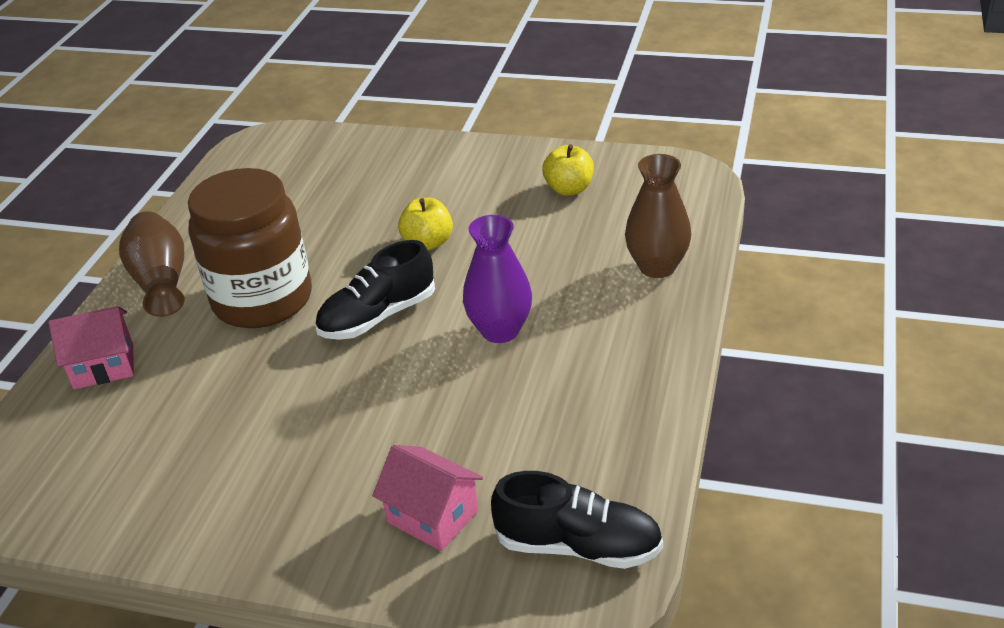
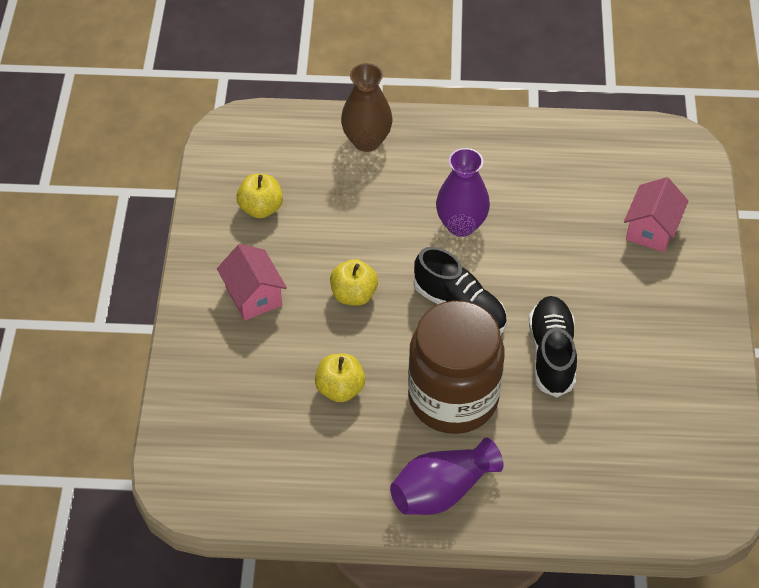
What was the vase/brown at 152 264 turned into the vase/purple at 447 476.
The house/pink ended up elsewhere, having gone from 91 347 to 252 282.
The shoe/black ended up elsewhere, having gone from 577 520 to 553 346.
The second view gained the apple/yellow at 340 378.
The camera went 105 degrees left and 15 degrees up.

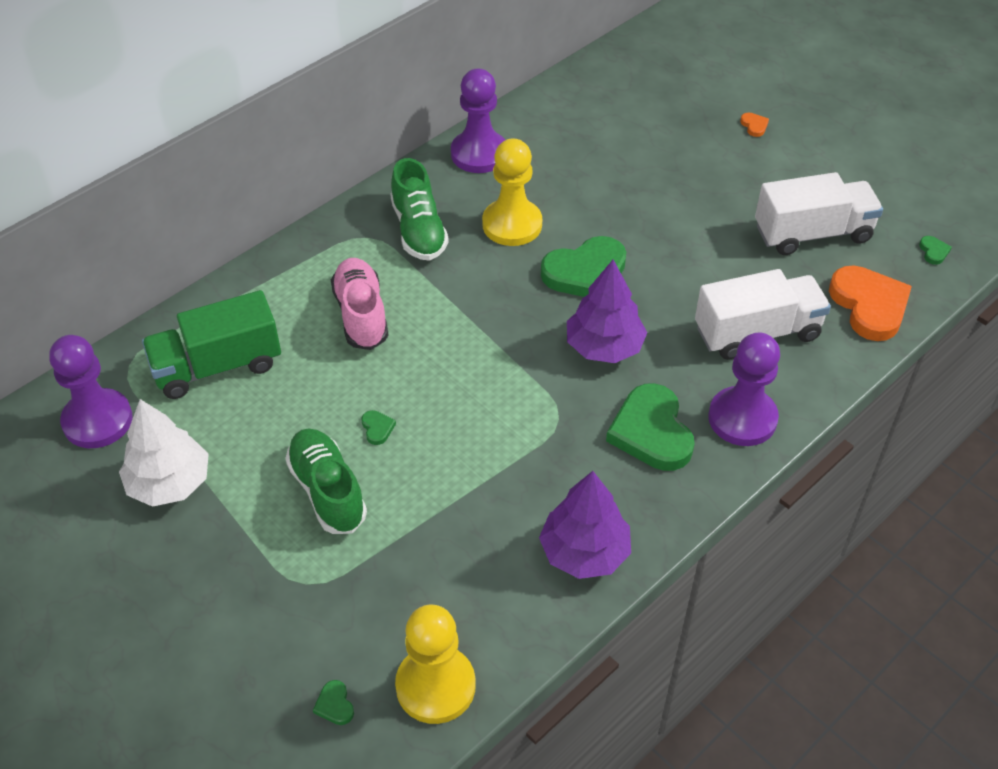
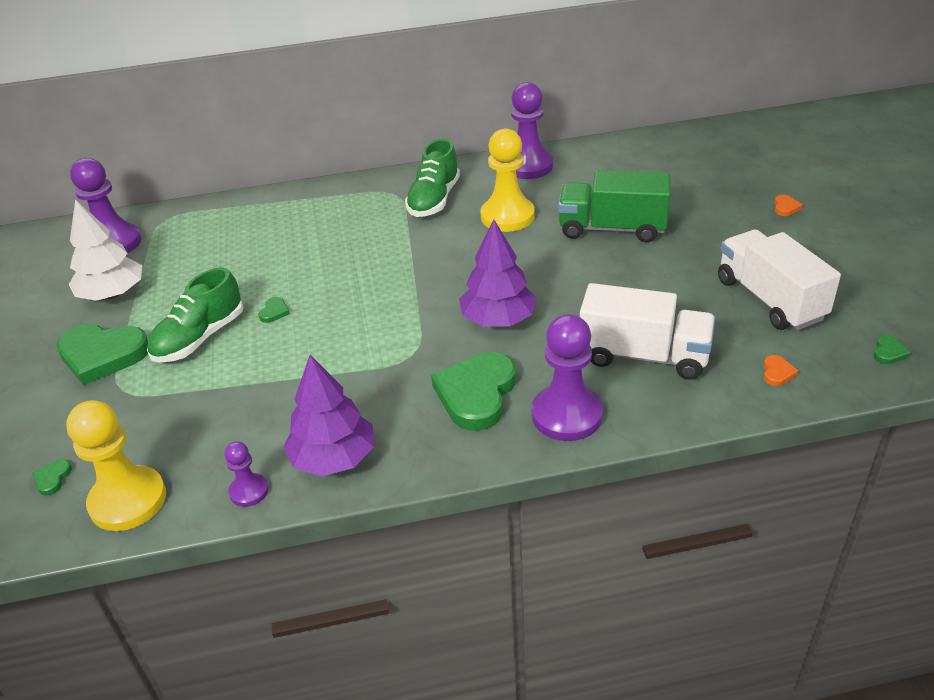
The truck/white at 819 213 ended up facing another way, 135 degrees counterclockwise from before.
The heart/green ended up elsewhere, having gone from 583 266 to 102 354.
The second view lost the shoe/pink at 359 304.
The size of the heart/orange at 870 303 changed by a factor of 0.40.
The truck/green ended up elsewhere, having gone from 211 344 to 614 206.
The shoe/green at 326 481 ended up facing another way, 150 degrees counterclockwise from before.
The second view gained the pawn/purple at 246 474.
The camera went 35 degrees right and 10 degrees down.

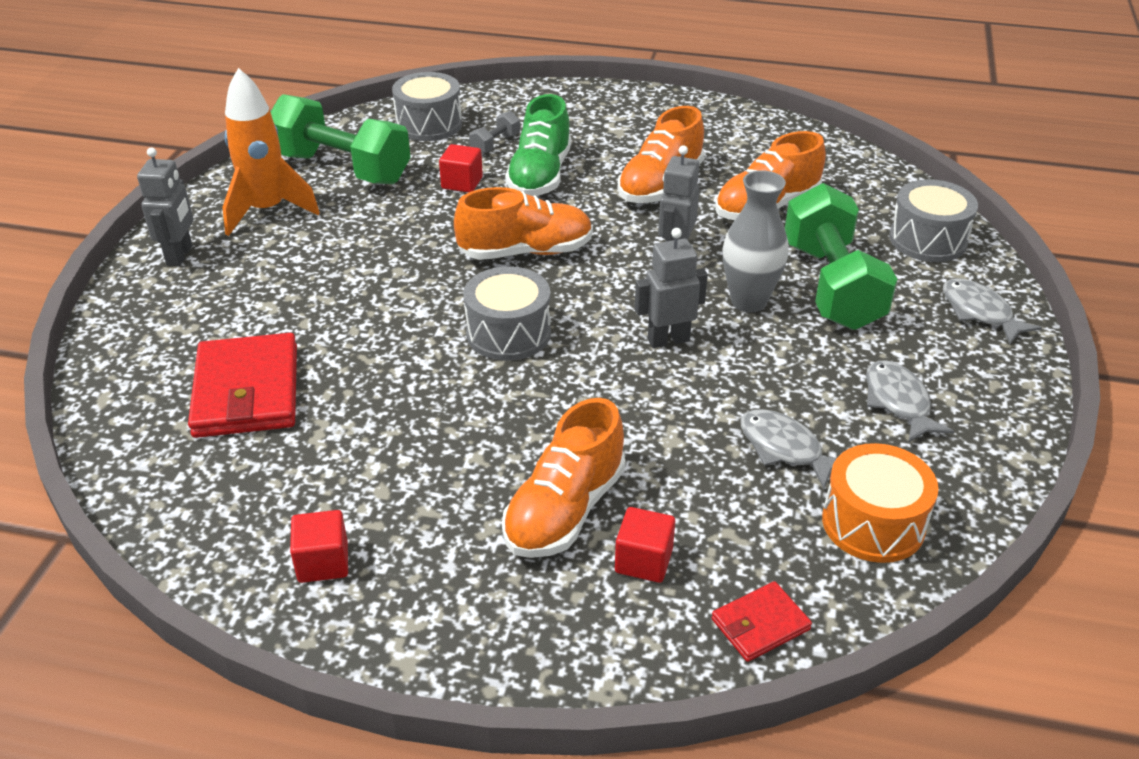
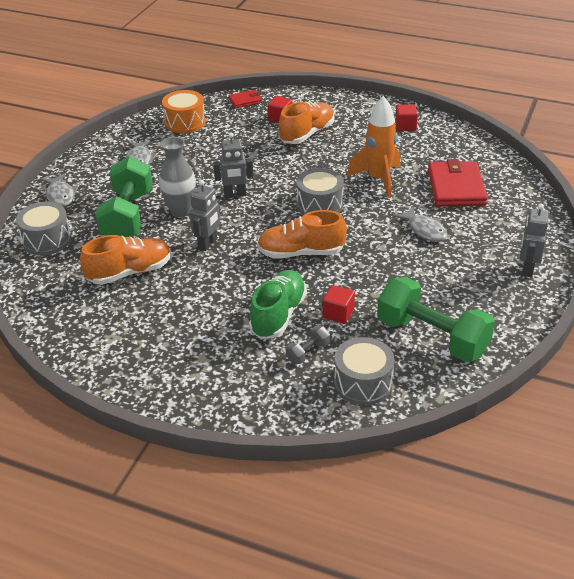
The rocket/orange ended up elsewhere, having gone from 271 152 to 373 147.
The second view lost the shoe/orange at 661 154.
The fish/grey ended up elsewhere, having gone from 788 449 to 421 224.
The camera went 170 degrees left and 0 degrees up.

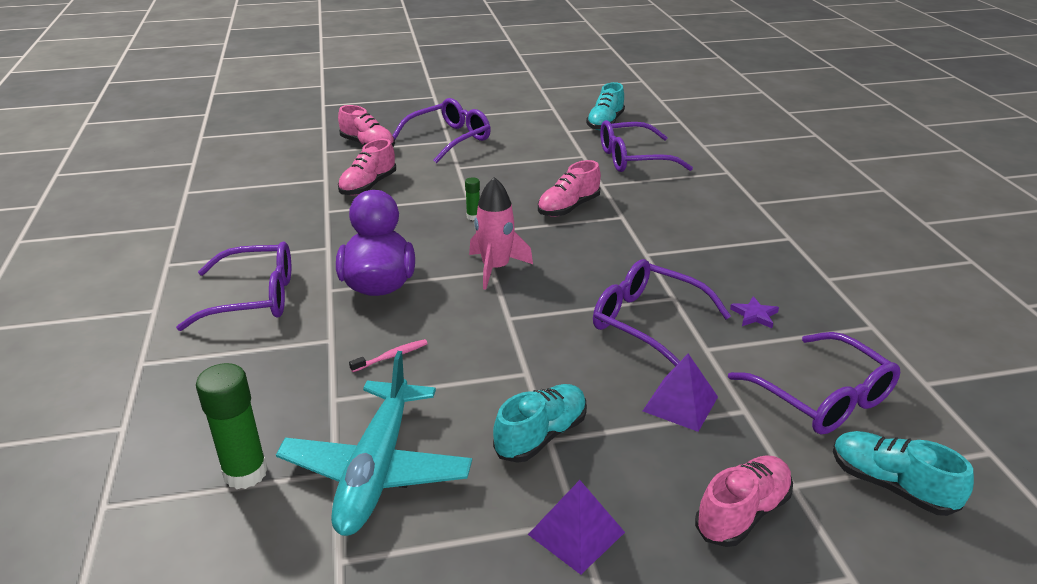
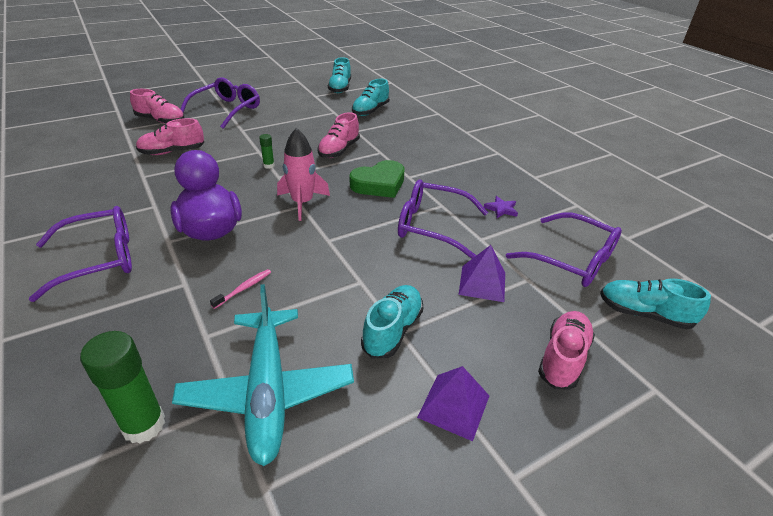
Where the glasses/purple stood at 646 146, the shoe/turquoise came to stand at 370 97.
The shoe/pink at 367 167 ended up facing another way, 60 degrees clockwise from before.
The second view gained the heart/green at 377 179.
The camera went 20 degrees left and 5 degrees up.

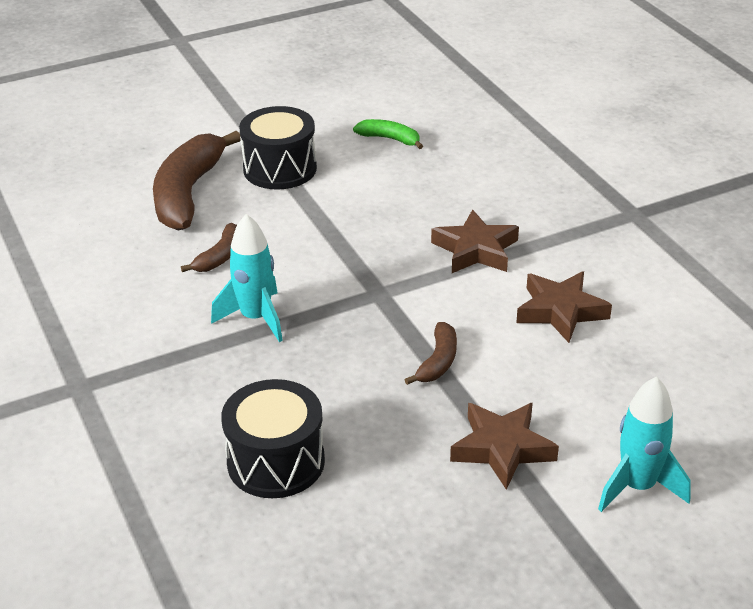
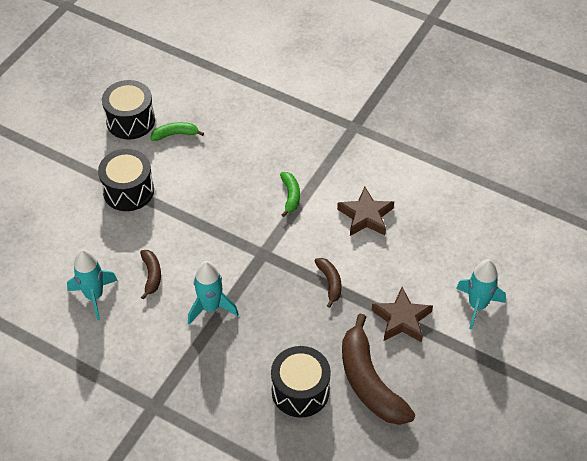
The banana/brown ended up elsewhere, having gone from 197 181 to 379 369.
Where the star/brown stood at 475 241, the banana/green came to stand at 290 194.
The second view gained the drum/black at 128 110.
The second view gained the rocket/turquoise at 92 284.
The camera went 35 degrees left and 15 degrees up.

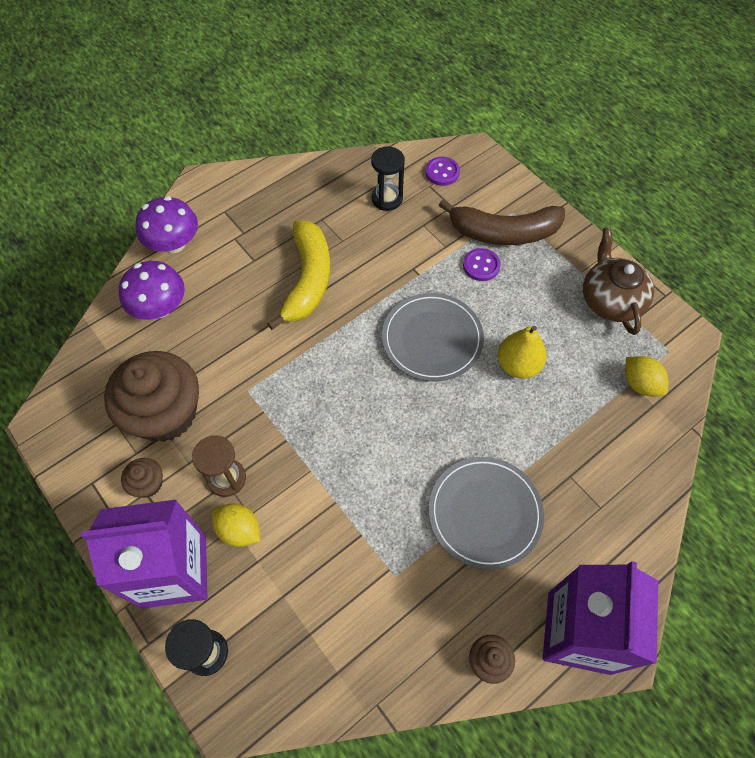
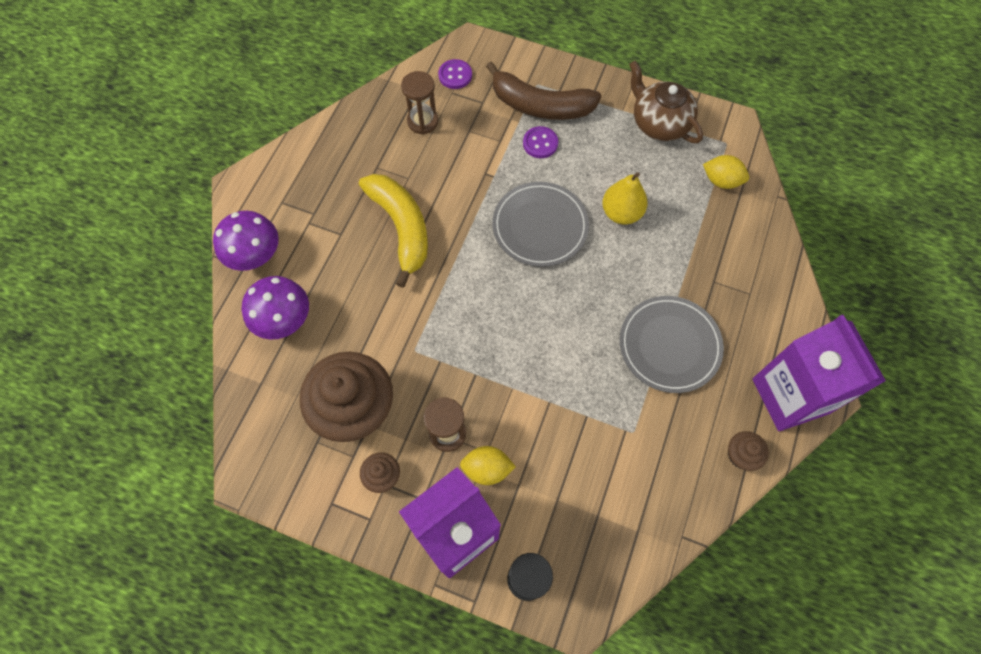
What was the hourglass/black at 388 178 turned into the hourglass/brown at 419 102.
The banana/brown at 502 222 ended up facing another way, 45 degrees clockwise from before.
The camera went 30 degrees left and 5 degrees up.

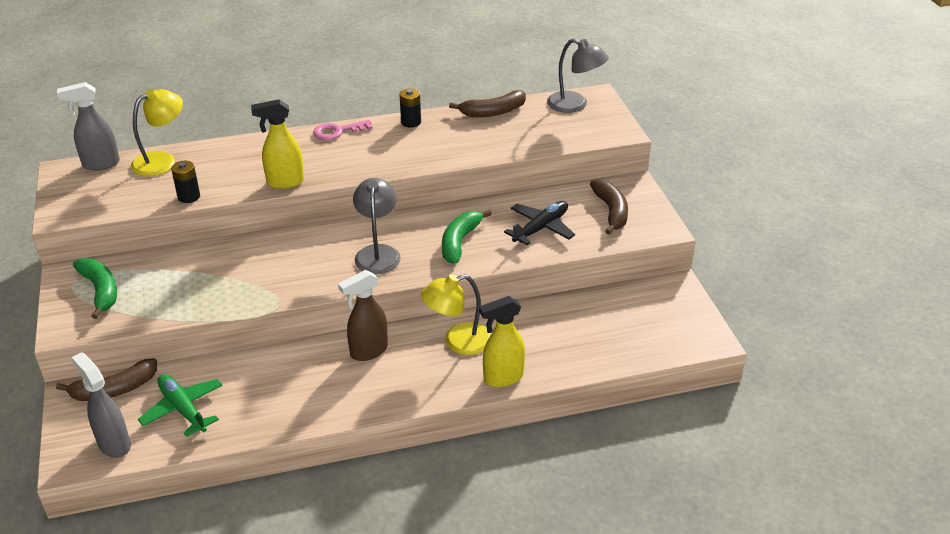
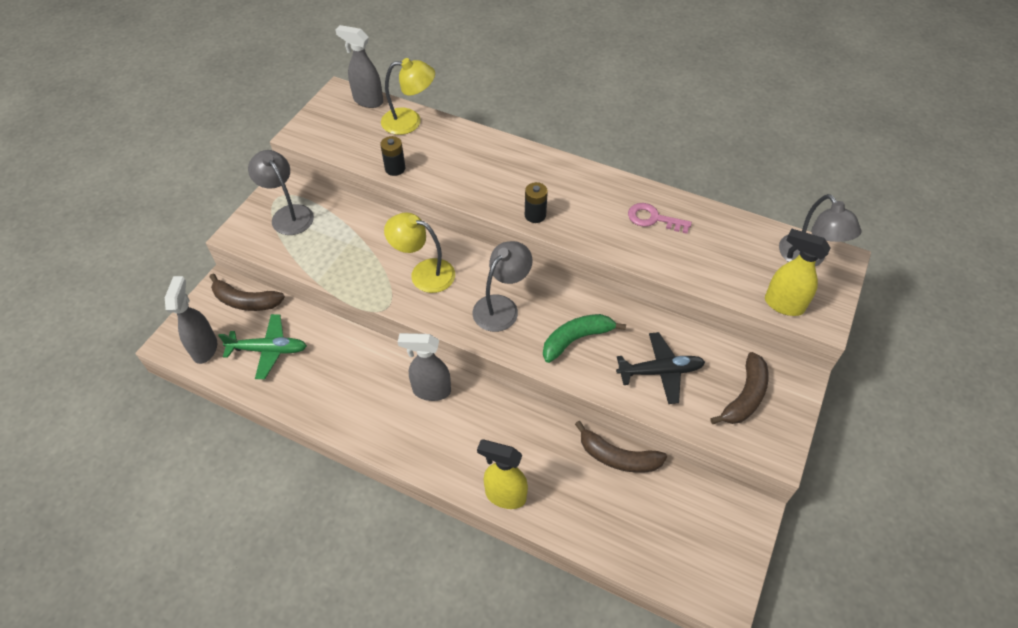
The battery/black ended up elsewhere, having gone from 410 108 to 536 202.
The banana/brown ended up elsewhere, having gone from 487 103 to 621 447.
The spray bottle/yellow ended up elsewhere, having gone from 277 144 to 798 272.
The key/pink ended up elsewhere, having gone from 343 130 to 660 218.
Where the banana/green stood at 95 288, the lamp/grey came to stand at 281 192.
What was the spray bottle/brown at 363 315 turned into the spray bottle/grey at 424 367.
The lamp/yellow ended up elsewhere, having gone from 456 314 to 419 253.
The plane/green at 180 405 ended up facing another way, 90 degrees clockwise from before.
The camera went 40 degrees right and 15 degrees up.

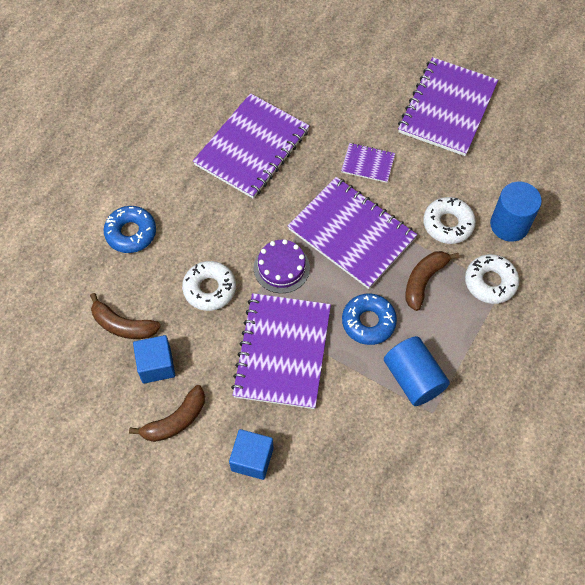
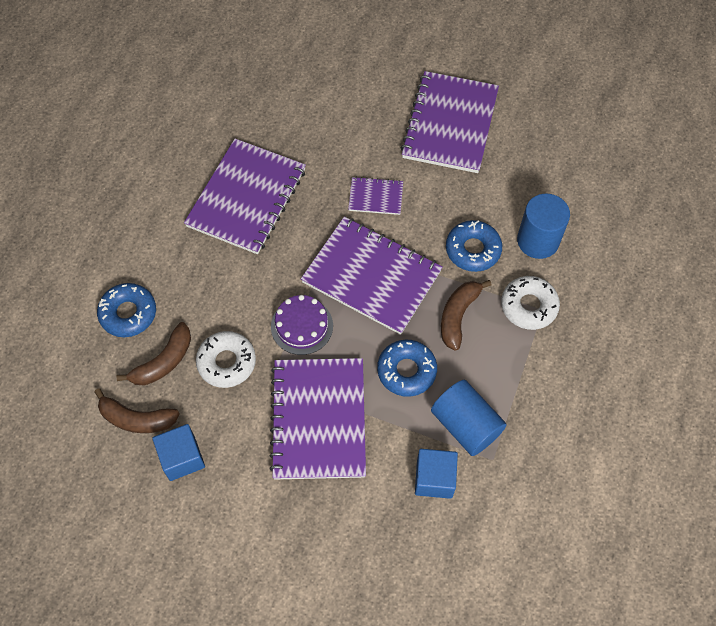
What was the donut/white at 449 220 turned into the donut/blue at 474 246.
The banana/brown ended up elsewhere, having gone from 167 413 to 154 354.
The cube/blue ended up elsewhere, having gone from 251 454 to 436 474.
The camera went 10 degrees left and 0 degrees up.

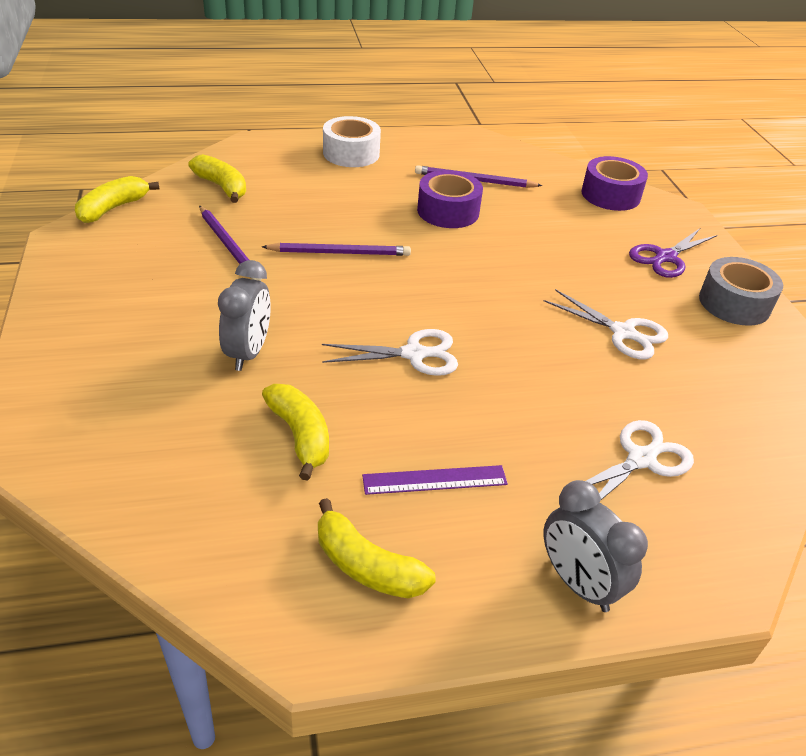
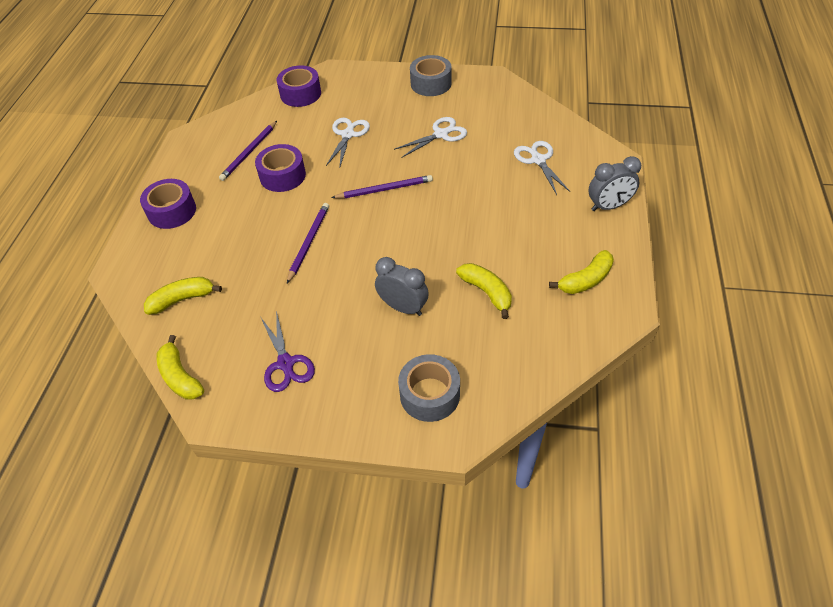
What was the tape/white at 352 141 turned into the tape/purple at 168 204.
The pencil/purple ended up elsewhere, having gone from 230 243 to 382 186.
The scissors/purple ended up elsewhere, having gone from 673 253 to 288 351.
The scissors/white ended up elsewhere, having gone from 390 352 to 348 142.
The banana/yellow at 295 432 ended up facing another way, 60 degrees clockwise from before.
The second view lost the ruler/purple at 435 480.
The second view gained the tape/grey at 429 388.
The camera went 65 degrees left and 10 degrees up.

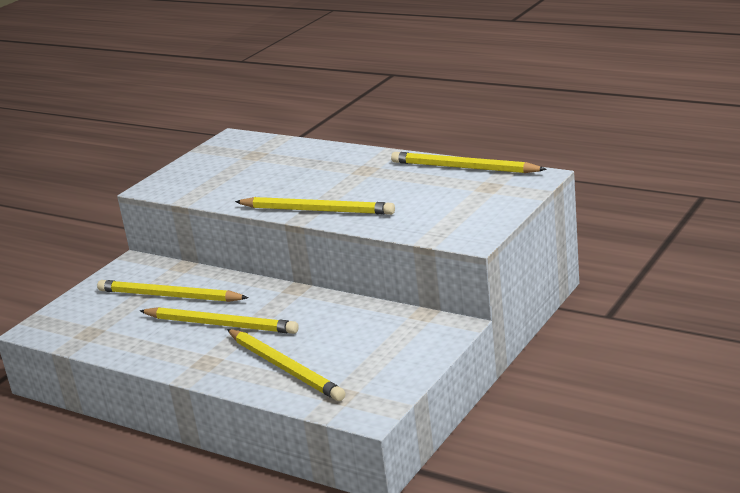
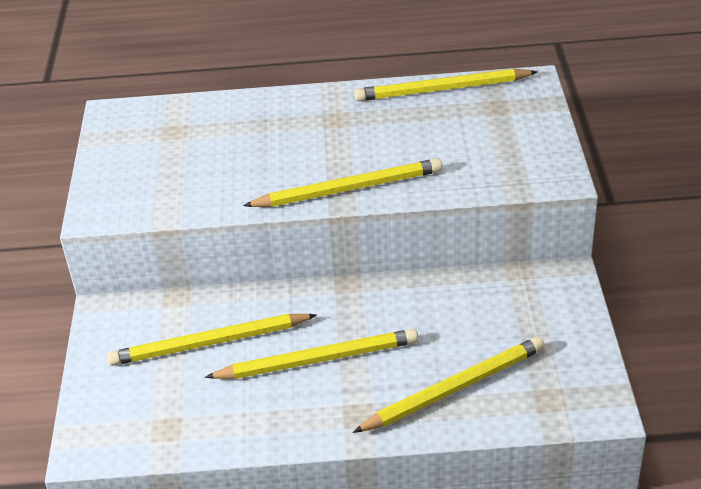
The pencil/yellow at 286 365 ended up facing another way, 45 degrees counterclockwise from before.
The camera went 35 degrees left and 15 degrees up.

